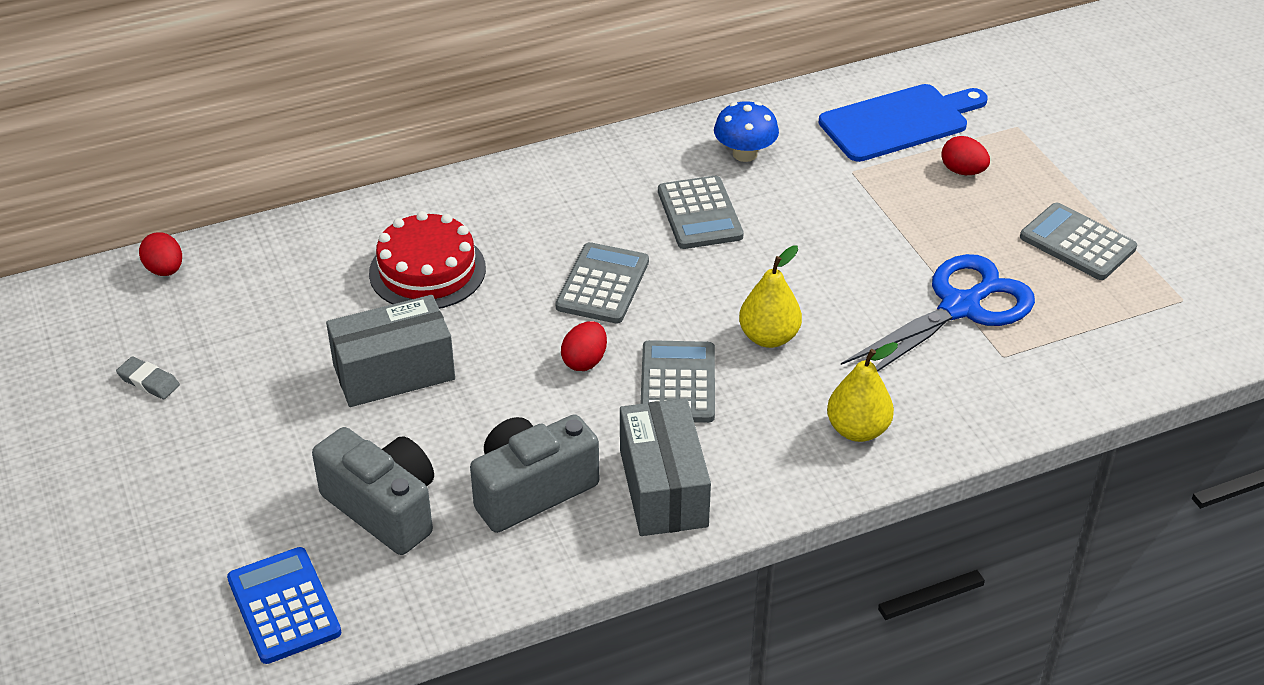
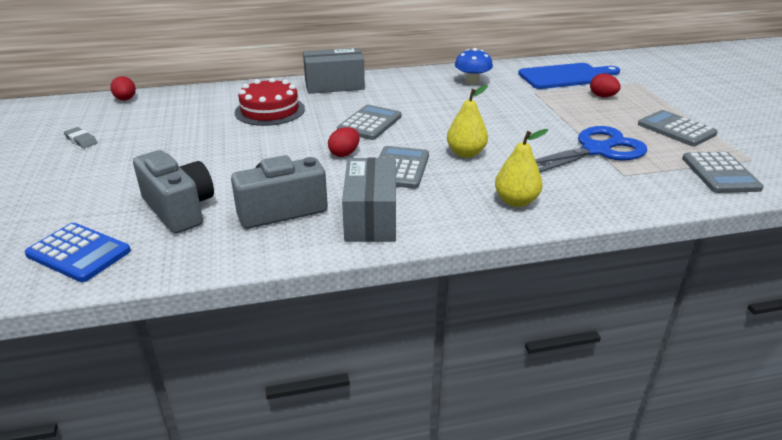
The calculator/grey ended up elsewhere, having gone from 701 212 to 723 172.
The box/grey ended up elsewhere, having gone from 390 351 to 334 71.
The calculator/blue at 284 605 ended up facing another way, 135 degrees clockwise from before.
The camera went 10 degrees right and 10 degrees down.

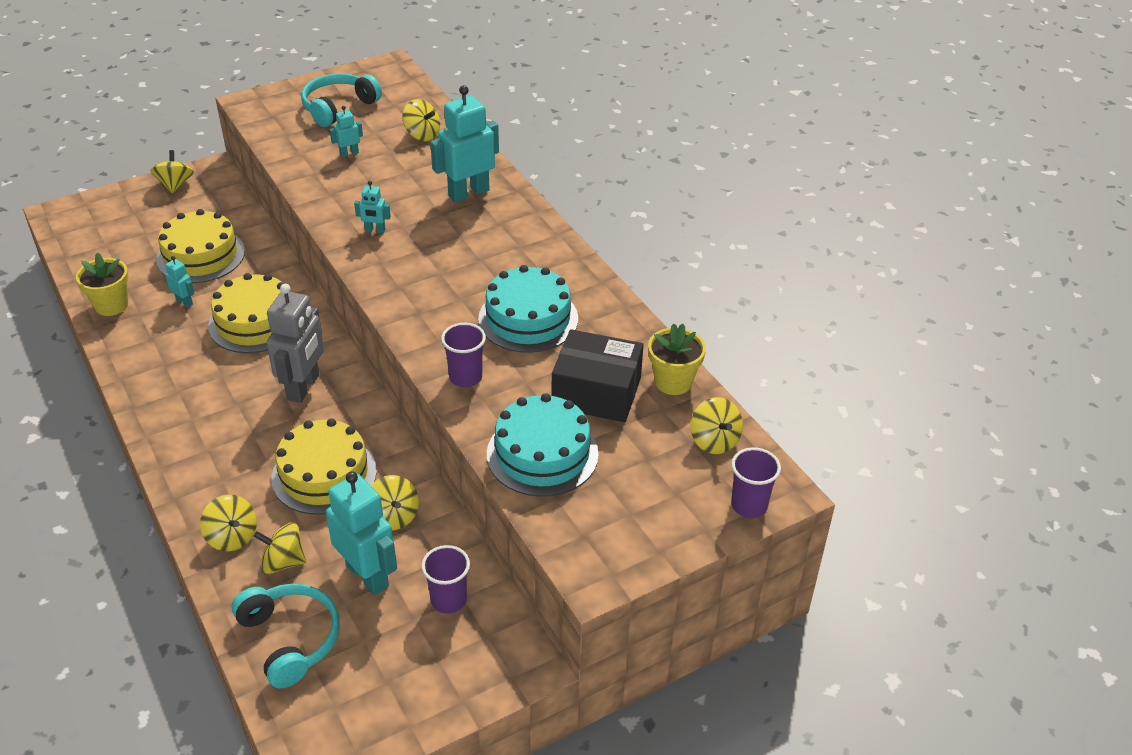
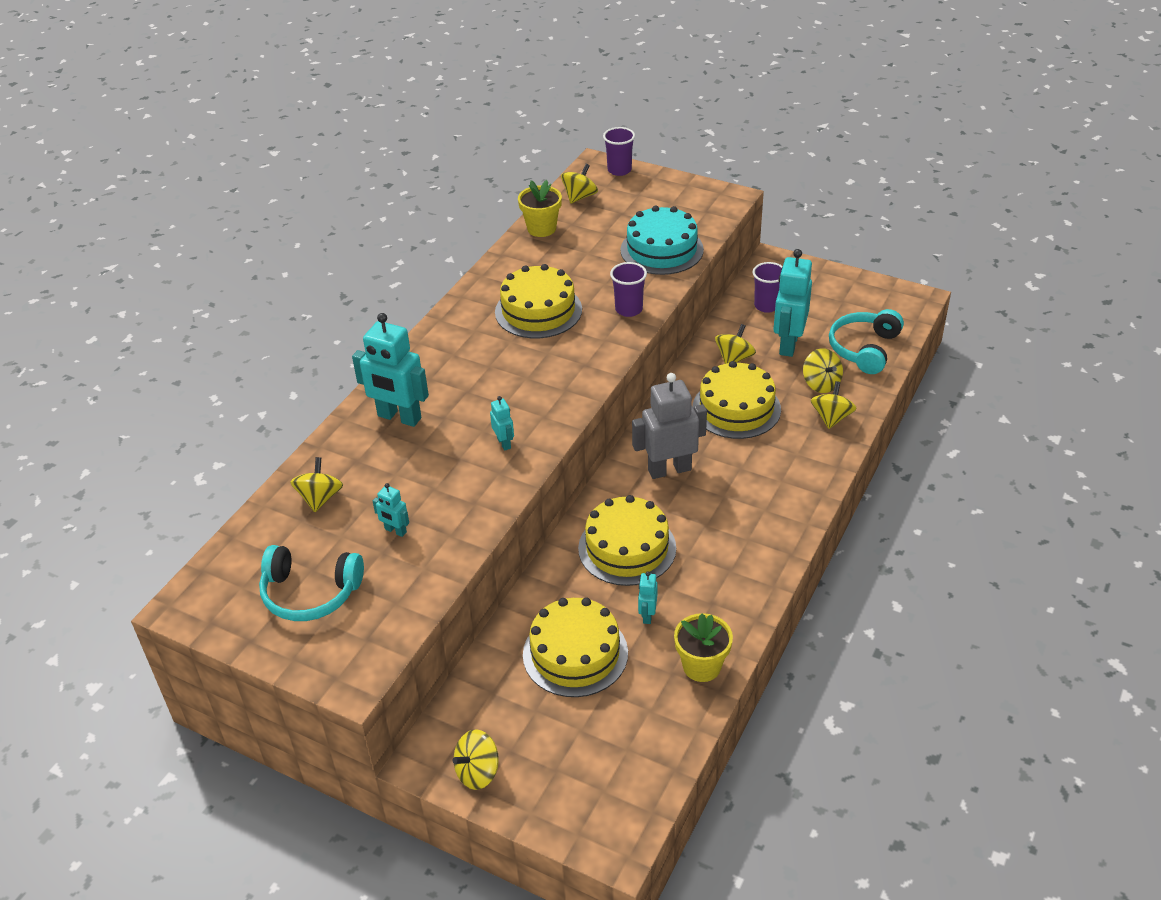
What was the cake/turquoise at 528 309 turned into the cake/yellow at 538 301.
The second view lost the box/black at 597 375.
The camera went 120 degrees left and 0 degrees up.

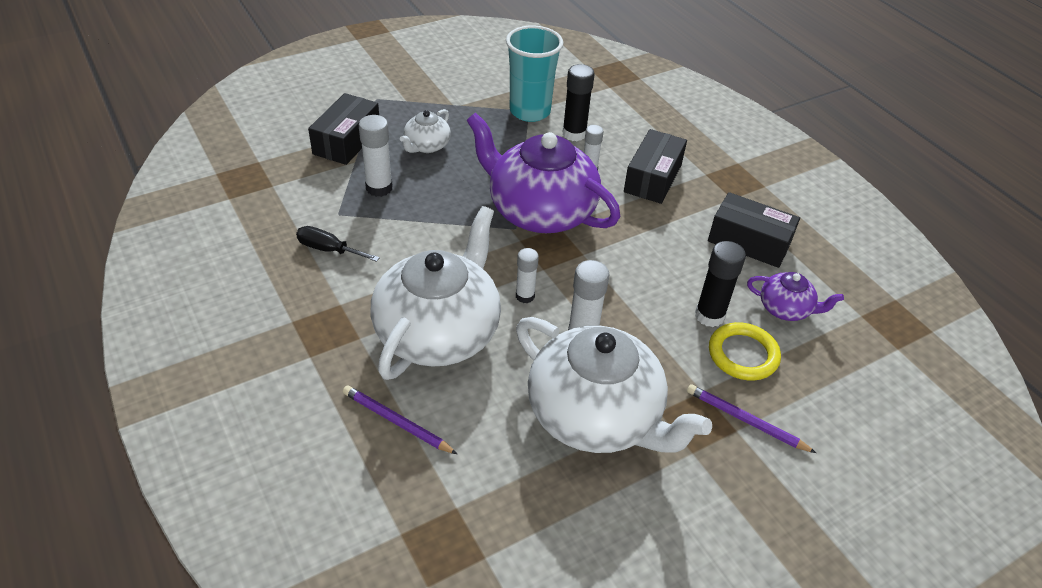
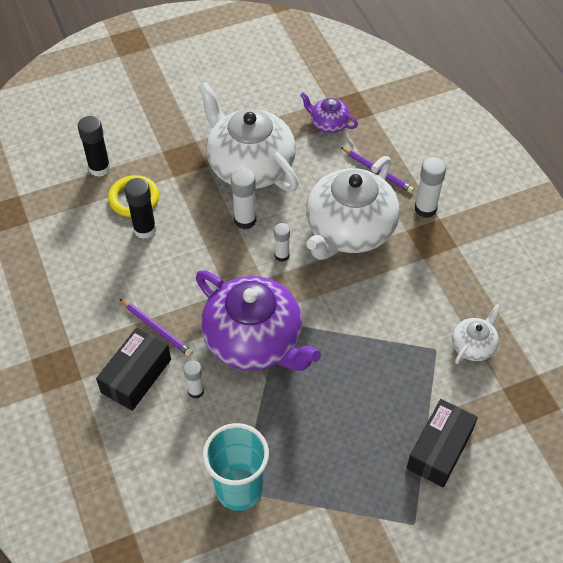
The glue stick/black ended up elsewhere, having gone from 579 102 to 94 146.
The teapot/white ended up elsewhere, having gone from 425 131 to 477 334.
The glue stick/white ended up elsewhere, having gone from 376 156 to 430 187.
The second view lost the box/black at 754 230.
The second view lost the screwdriver/black at 338 244.
The teapot/purple ended up elsewhere, having gone from 795 296 to 329 112.
The pencil/purple ended up elsewhere, having gone from 751 418 to 156 327.
The camera went 170 degrees left and 10 degrees up.

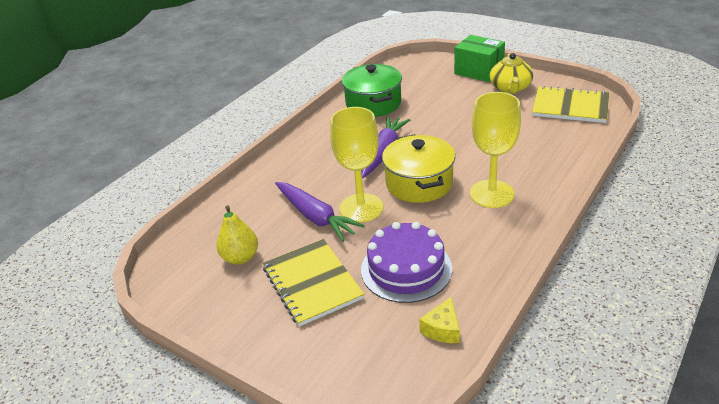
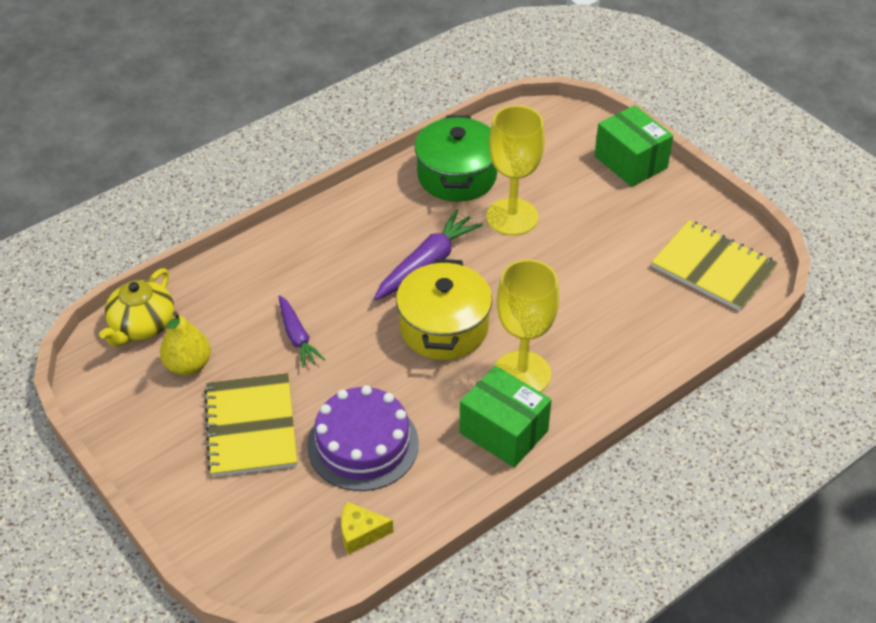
The teapot/yellow ended up elsewhere, having gone from 511 73 to 136 307.
The goblet/yellow ended up elsewhere, having gone from 356 164 to 516 170.
The size of the carrot/purple at 320 212 changed by a factor of 0.64.
The cheese/yellow at 439 320 ended up facing another way, 45 degrees clockwise from before.
The second view gained the box/green at 505 417.
The camera went 15 degrees right and 10 degrees up.

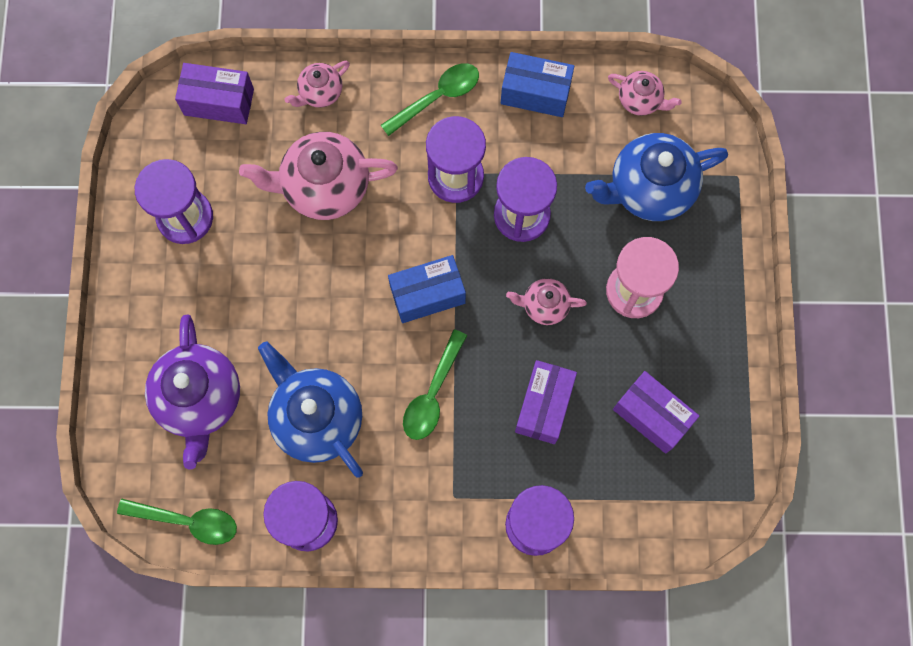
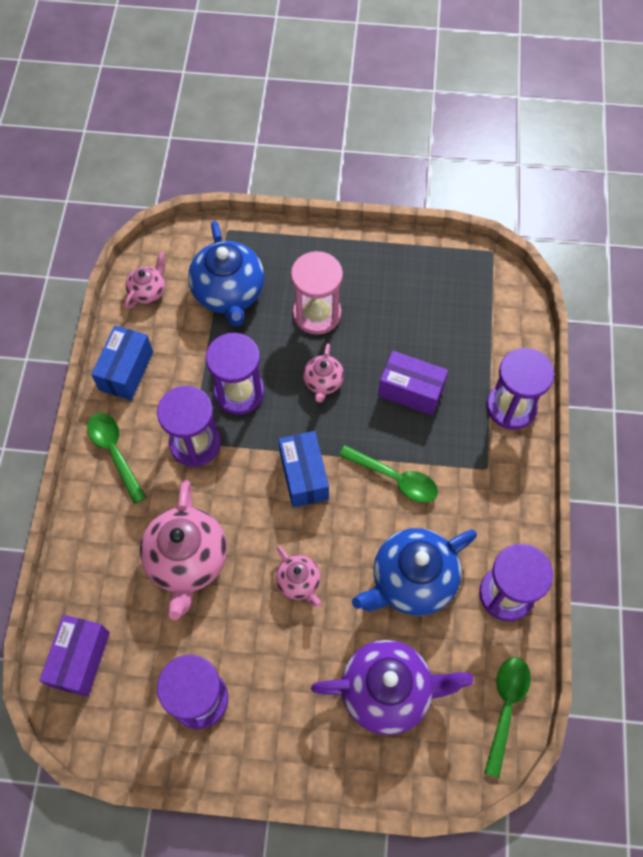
The teapot/pink ended up elsewhere, having gone from 317 84 to 299 576.
The second view lost the box/purple at 656 412.
The camera went 85 degrees left and 10 degrees down.

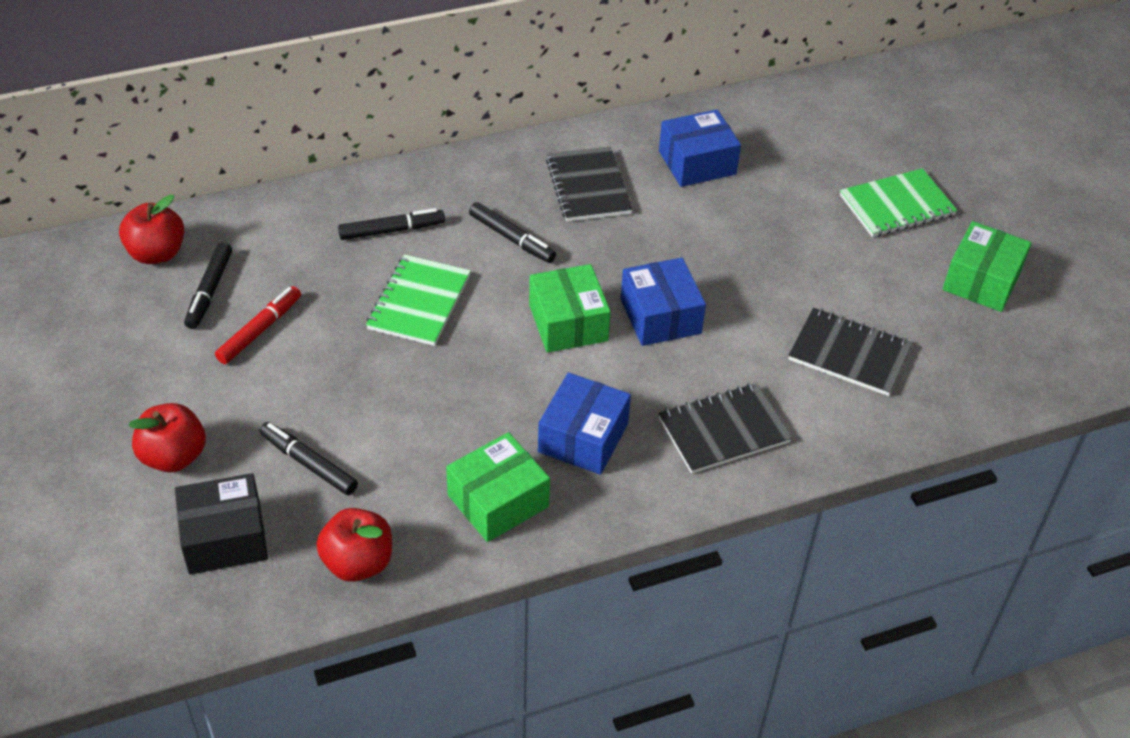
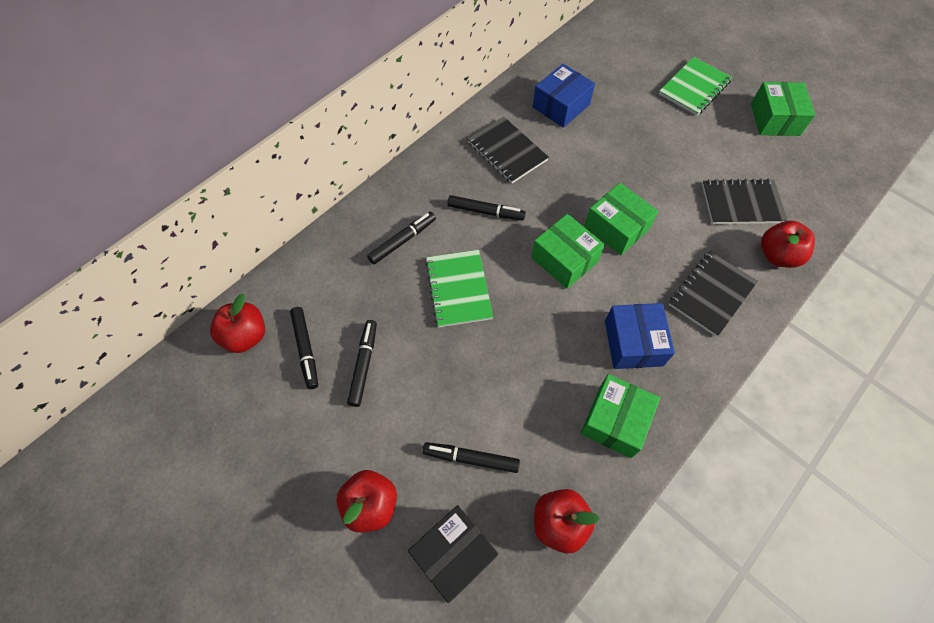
What was the box/blue at 663 302 turned into the box/green at 621 219.
What was the marker/red at 258 325 turned into the marker/black at 362 363.
The second view gained the apple/red at 788 244.
The camera went 25 degrees left and 15 degrees up.

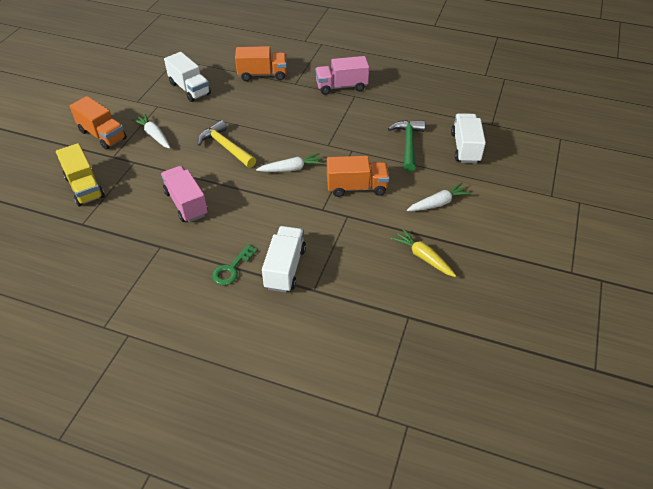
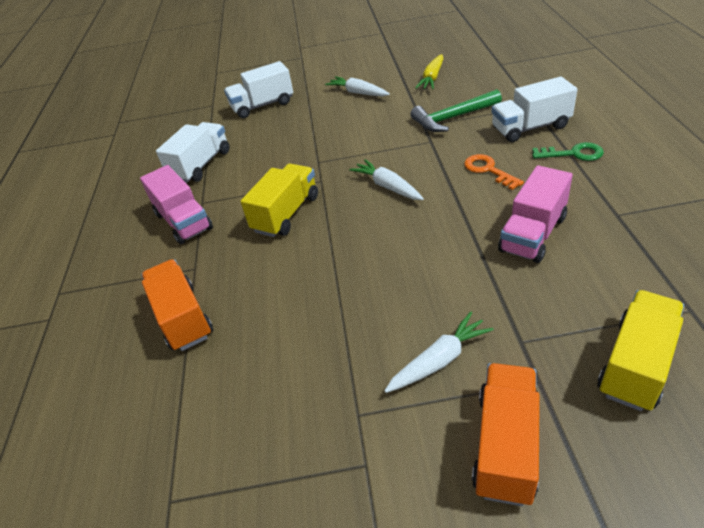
The truck/white ended up elsewhere, having gone from 187 77 to 192 152.
The carrot/white at 150 131 ended up facing another way, 150 degrees counterclockwise from before.
The second view lost the hammer/yellow at 227 144.
The hammer/green ended up elsewhere, having gone from 406 146 to 456 110.
The second view lost the truck/orange at 358 176.
The second view gained the key/orange at 494 172.
The second view gained the truck/yellow at 279 200.
The camera went 110 degrees left and 5 degrees down.

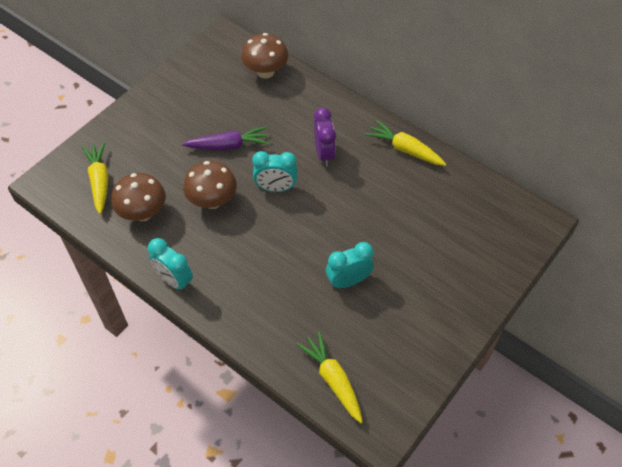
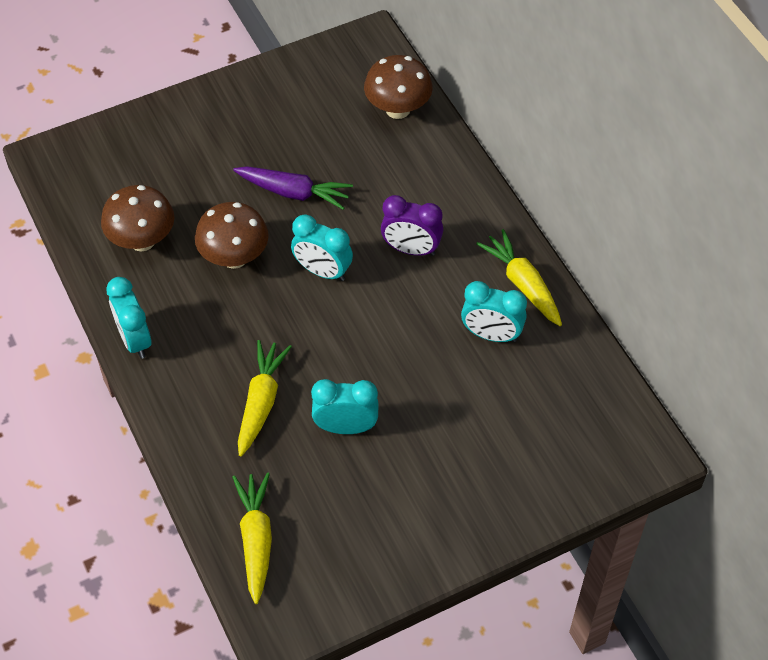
The clock/purple at 325 137 ended up facing another way, 90 degrees clockwise from before.
The carrot/yellow ended up elsewhere, having gone from 95 178 to 265 398.
The second view gained the clock/turquoise at 494 311.
The camera went 25 degrees right and 0 degrees up.

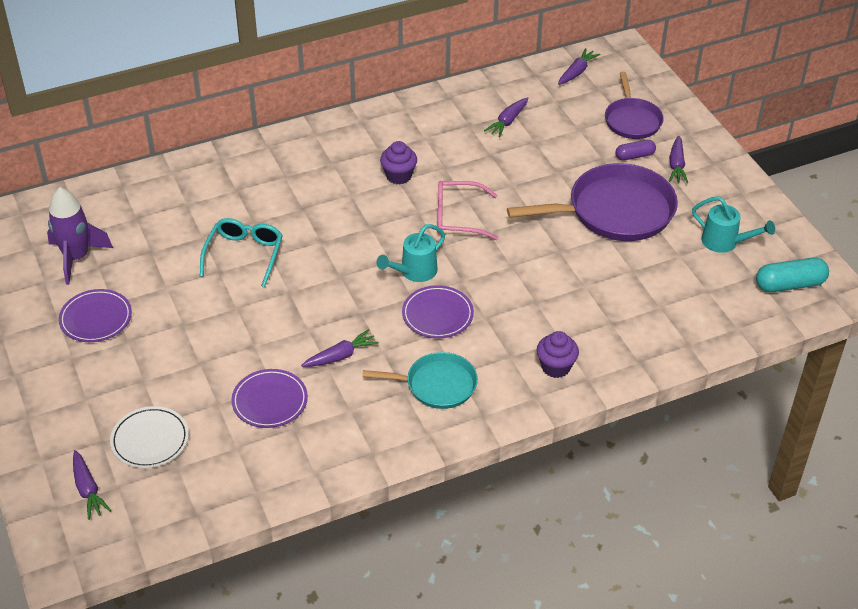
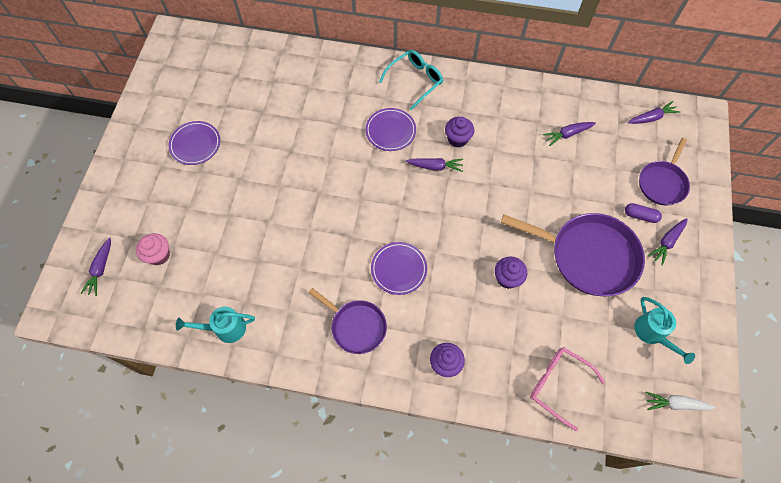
The glasses/pink ended up elsewhere, having gone from 467 210 to 567 389.
The second view lost the rocket/purple at 80 236.
The glasses/turquoise ended up elsewhere, having gone from 241 252 to 411 80.
The watering can/turquoise ended up elsewhere, having gone from 410 253 to 215 325.
Where the capsule/turquoise stood at 792 275, the carrot/white came to stand at 681 401.
The carrot/purple ended up elsewhere, having gone from 340 348 to 434 165.
What was the pan/turquoise at 420 380 turned into the pan/purple at 348 321.
The plate/purple ended up elsewhere, having gone from 269 398 to 390 129.
Where the plate/white stood at 149 437, the cupcake/pink came to stand at 153 249.
The second view gained the cupcake/purple at 511 272.
The camera went 35 degrees right and 20 degrees up.

